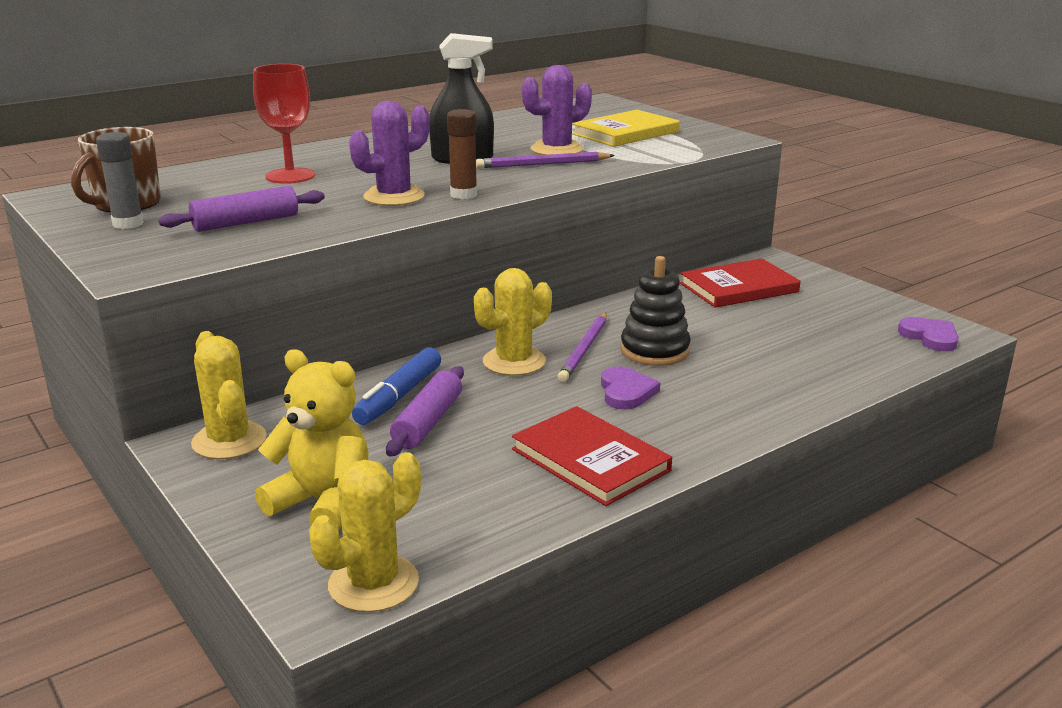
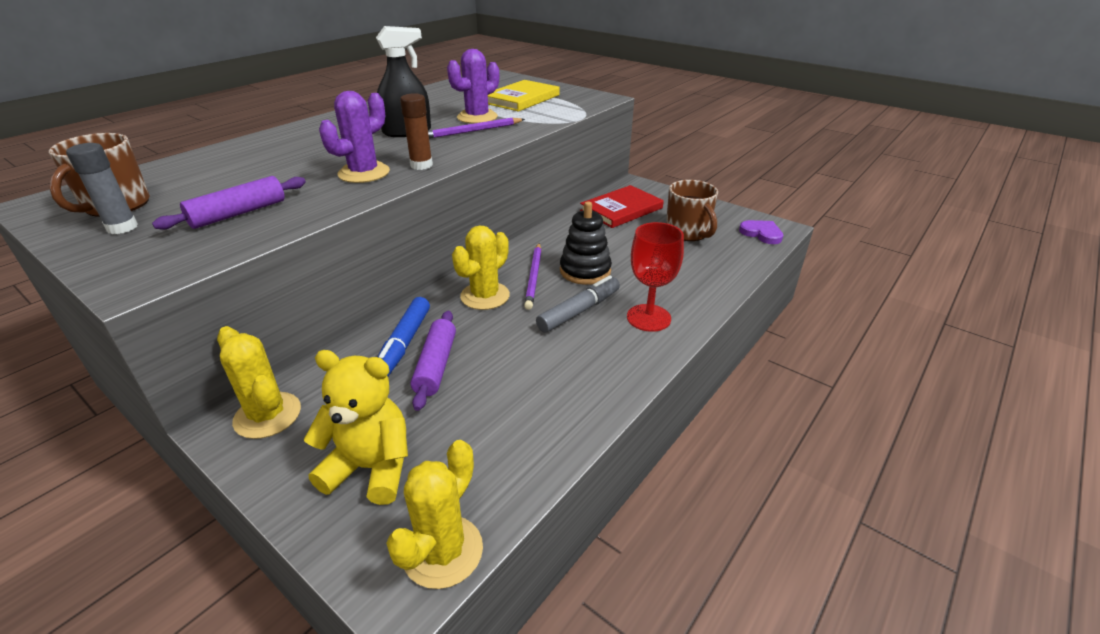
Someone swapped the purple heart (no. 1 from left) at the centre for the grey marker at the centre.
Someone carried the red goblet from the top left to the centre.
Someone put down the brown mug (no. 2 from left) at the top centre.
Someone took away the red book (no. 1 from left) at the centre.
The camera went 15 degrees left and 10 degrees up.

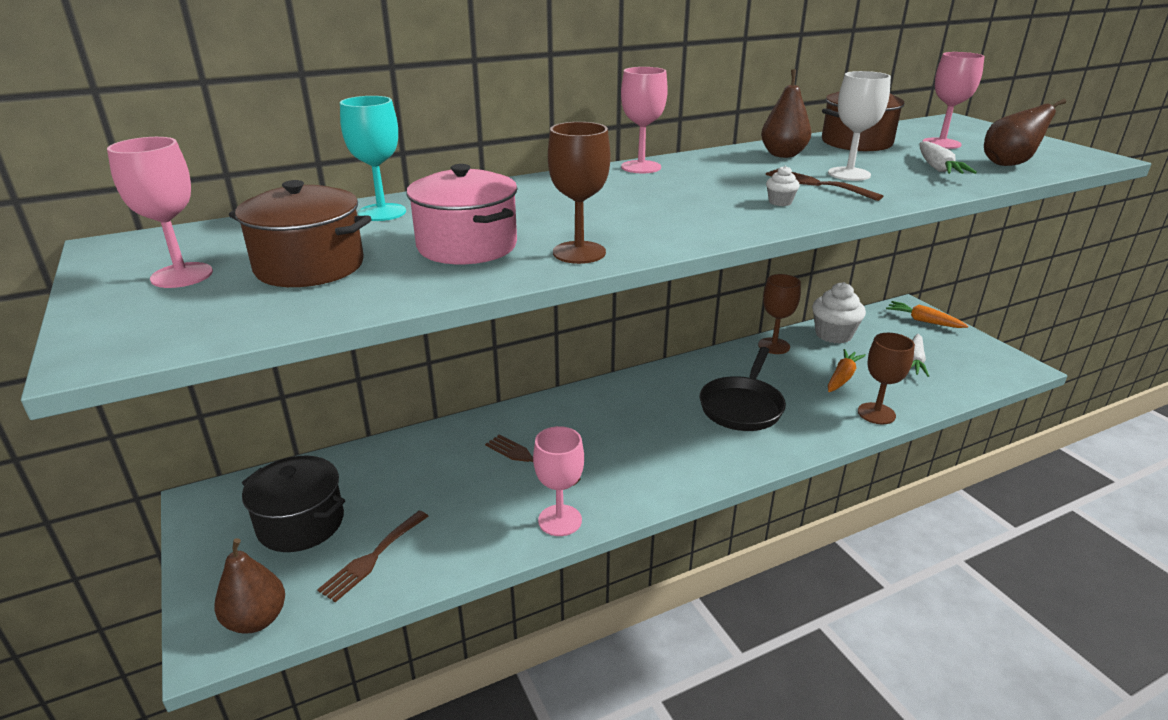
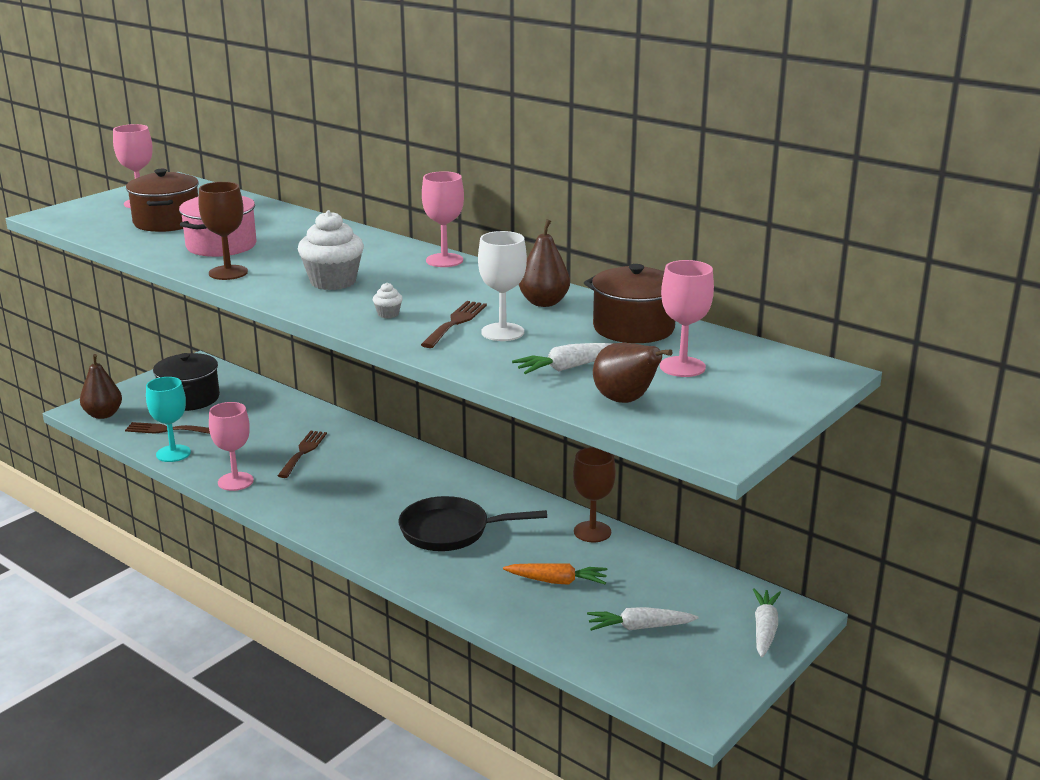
Someone carried the turquoise goblet from the top left to the middle left.
Someone carried the white cupcake (no. 2 from left in the first image) from the middle right to the top left.
Someone repainted the orange carrot (no. 2 from left) at the middle right, which became the white carrot (no. 3 from left) at the bottom right.
Someone took away the brown goblet (no. 3 from left) at the middle right.
The camera went 65 degrees right and 5 degrees down.

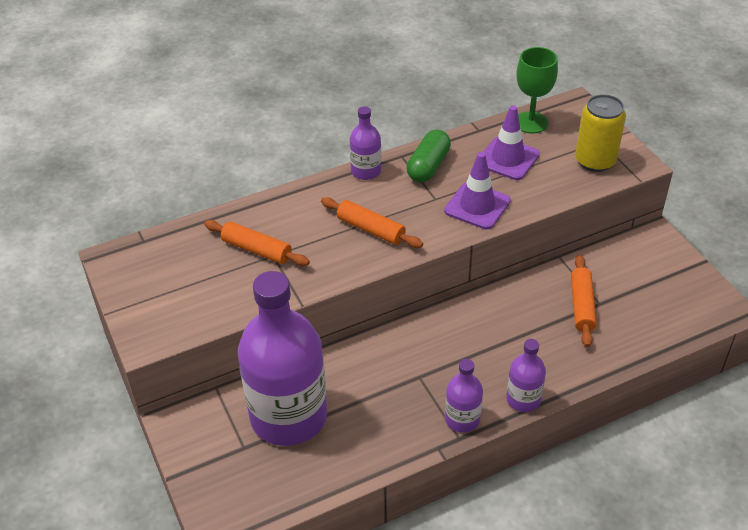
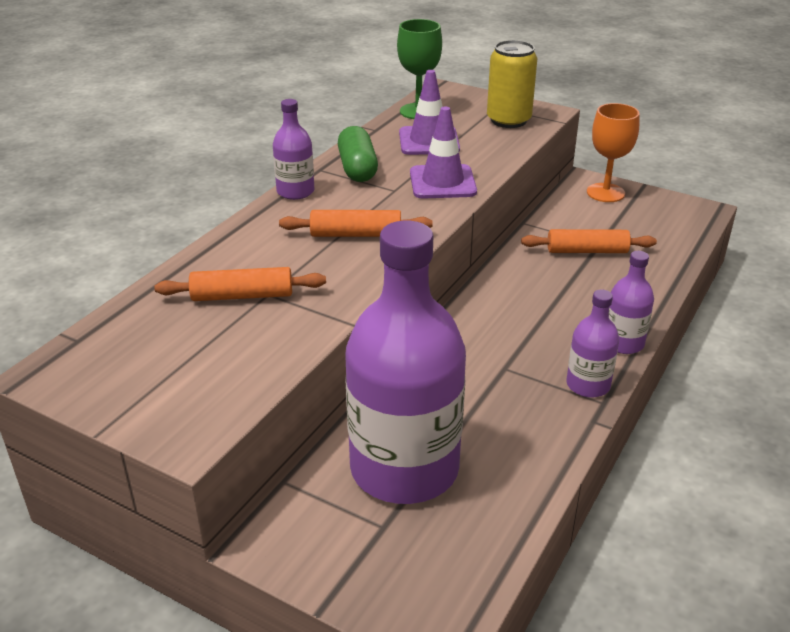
Someone rotated the orange rolling pin (no. 3 from left) at the middle right by 60 degrees counterclockwise.
Someone put down the orange goblet at the top right.
The camera went 35 degrees left and 10 degrees down.

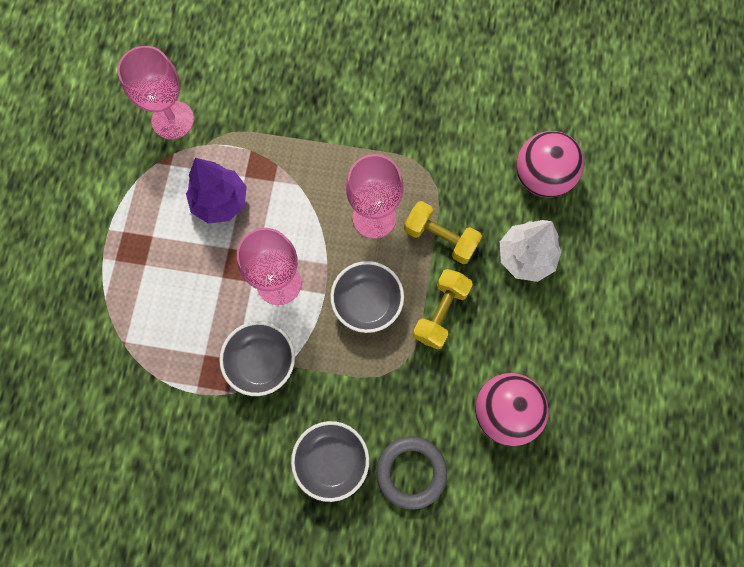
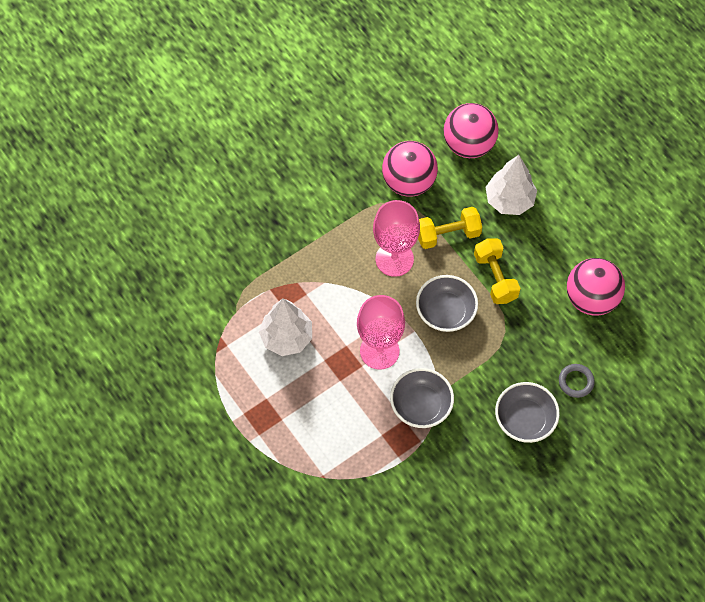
Someone repainted the purple tree at the middle left, which became the white tree (no. 1 from left) at the centre.
Someone put down the pink ball (no. 1 from left) at the top centre.
Someone scaled the grey ring at the bottom centre by 0.62.
Someone took away the pink goblet (no. 1 from left) at the top left.
The camera went 45 degrees left and 10 degrees down.

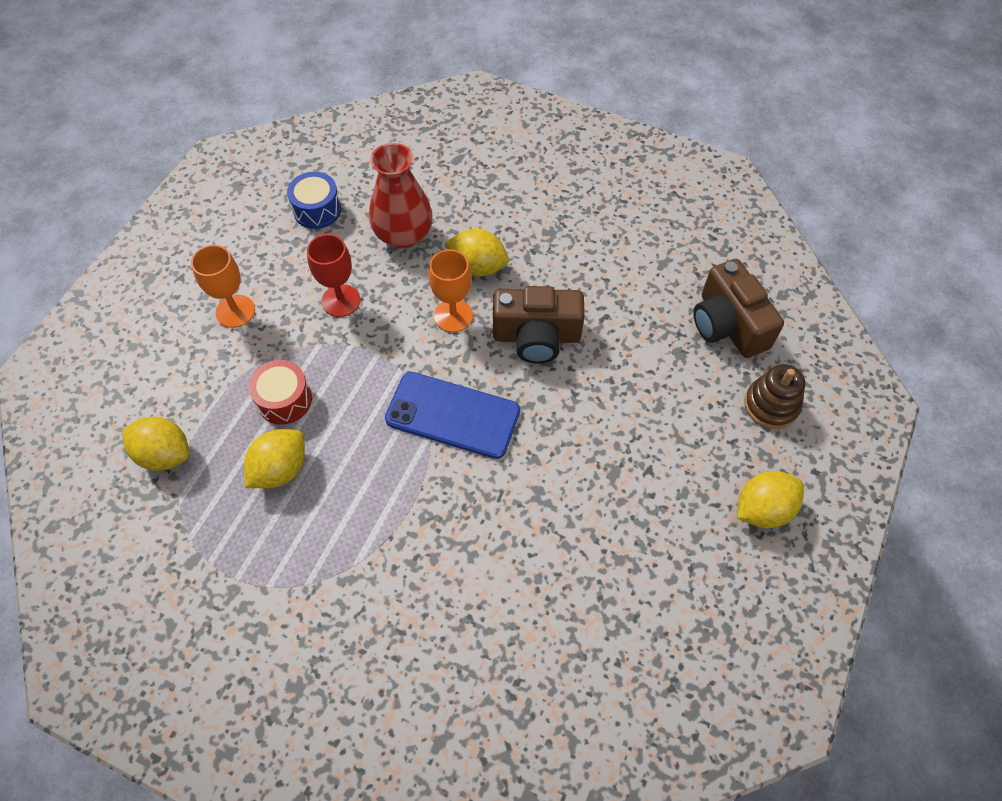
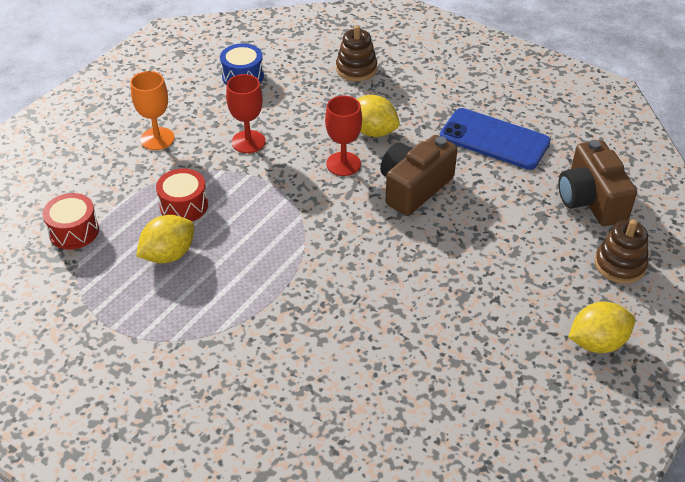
Someone swapped the yellow lemon (no. 1 from left) at the middle left for the red drum (no. 1 from left) at the middle left.
Someone repainted the orange goblet (no. 2 from left) at the centre, which became the red goblet (no. 2 from left) at the top centre.
Someone put down the brown stacking toy (no. 1 from left) at the top centre.
Someone rotated the brown camera (no. 1 from left) at the centre by 120 degrees clockwise.
Someone carried the blue phone from the centre to the top right.
Someone took away the red vase at the top centre.
The camera went 10 degrees right and 15 degrees down.

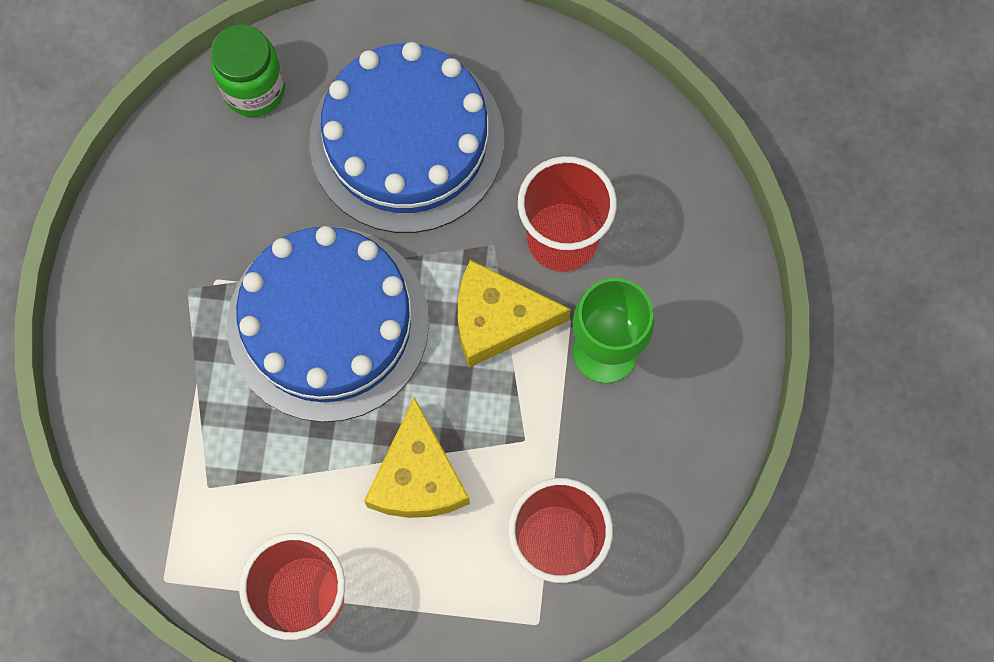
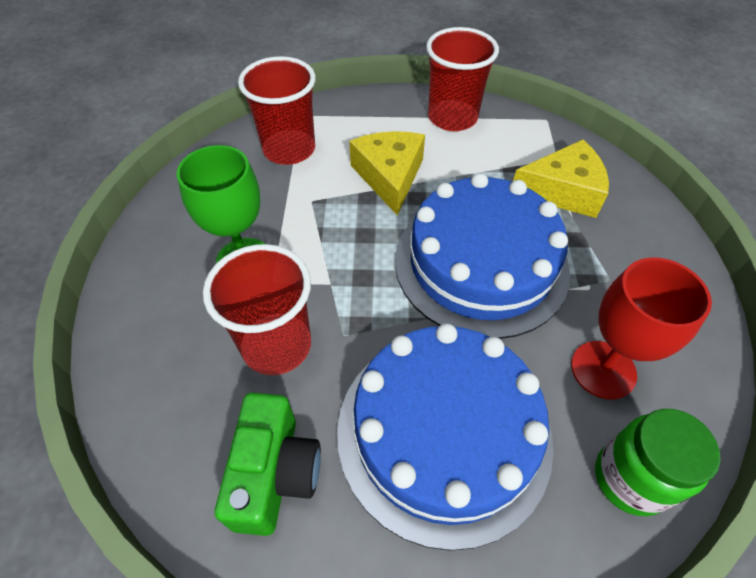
Someone put down the green camera at the bottom centre.
Someone carried the yellow cheese (no. 2 from left) from the centre to the top right.
Someone put down the red goblet at the middle right.
The camera went 175 degrees right and 20 degrees down.

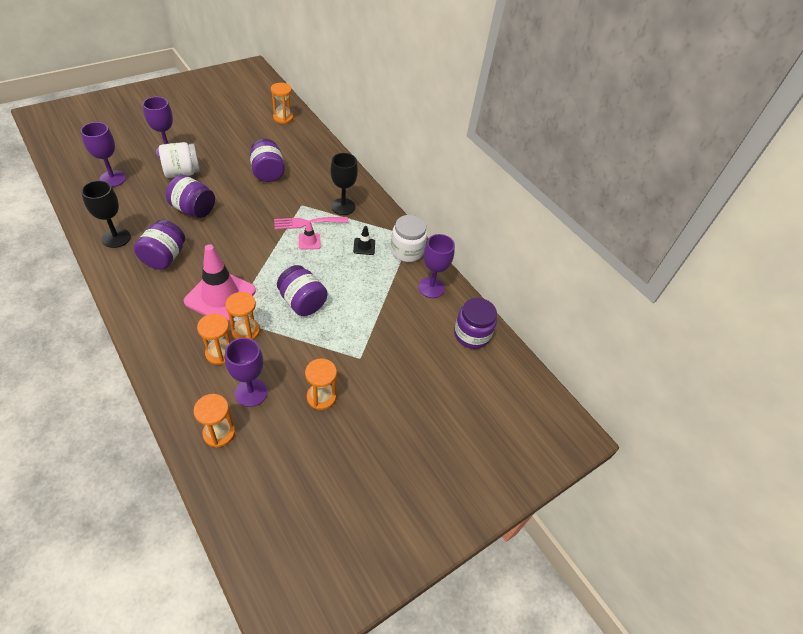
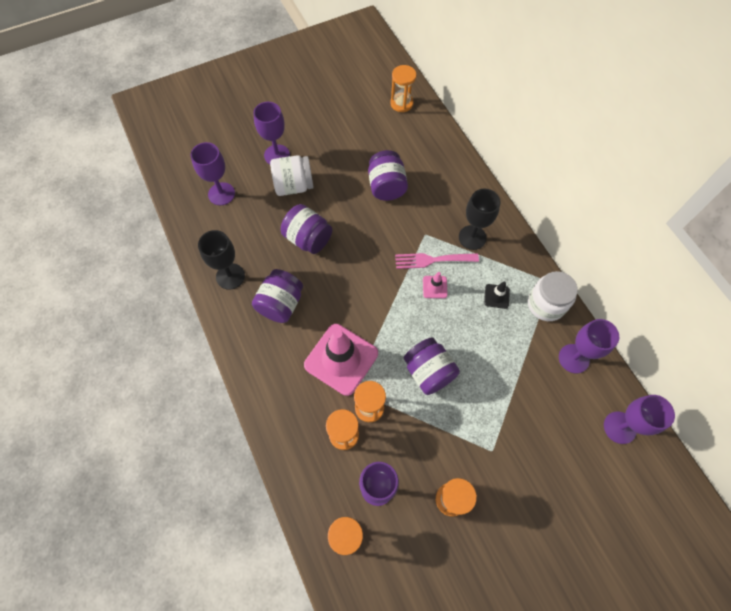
Someone swapped the purple jar (no. 5 from left) at the centre for the purple goblet (no. 5 from left) at the bottom right.
The camera went 15 degrees right and 15 degrees up.

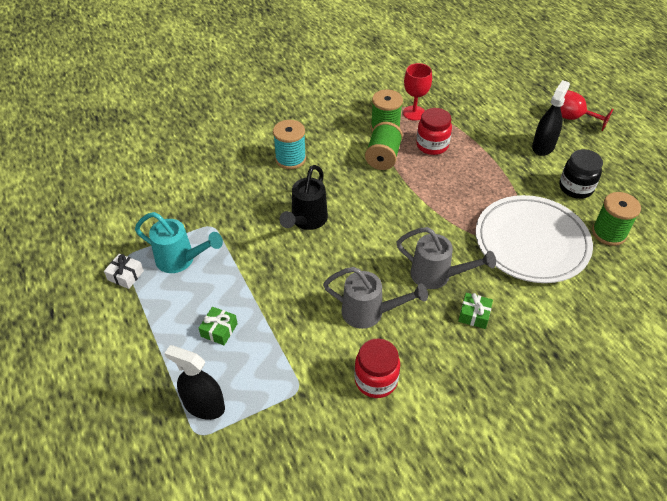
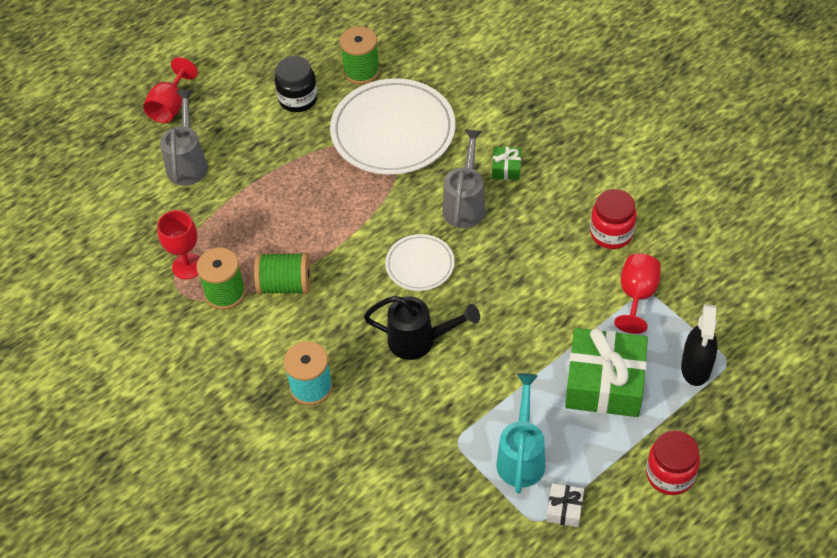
Someone carried the grey watering can (no. 1 from left) from the centre to the top left.
Someone put down the white plate (no. 2 from left) at the centre.
Someone scaled the green gift (no. 1 from left in the first image) at the middle left by 2.29.
Someone put down the red goblet (no. 3 from left) at the middle right.
Someone carried the red jar (no. 2 from left) from the top centre to the bottom right.
Someone took away the black spray bottle (no. 2 from left) at the top right.
The camera went 100 degrees left and 5 degrees up.

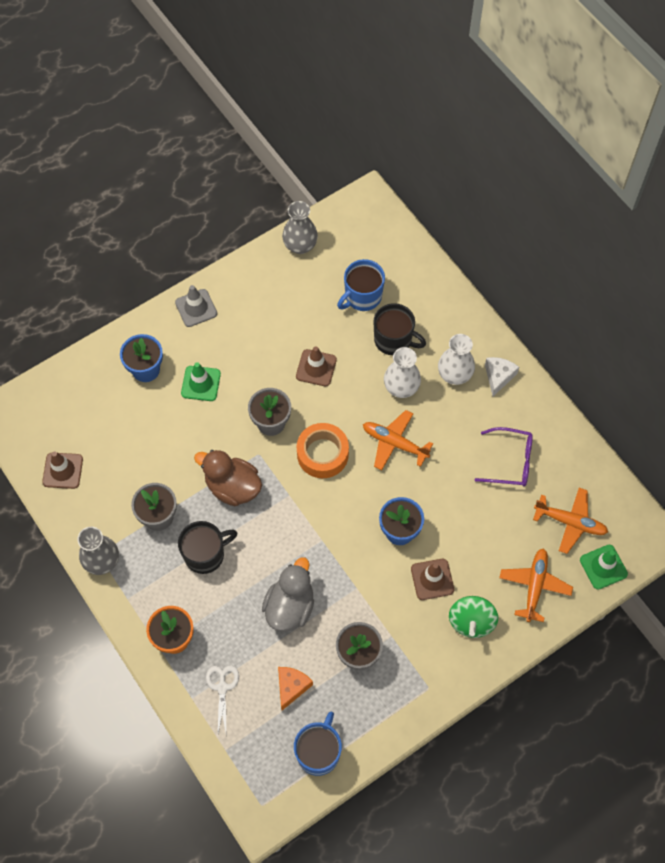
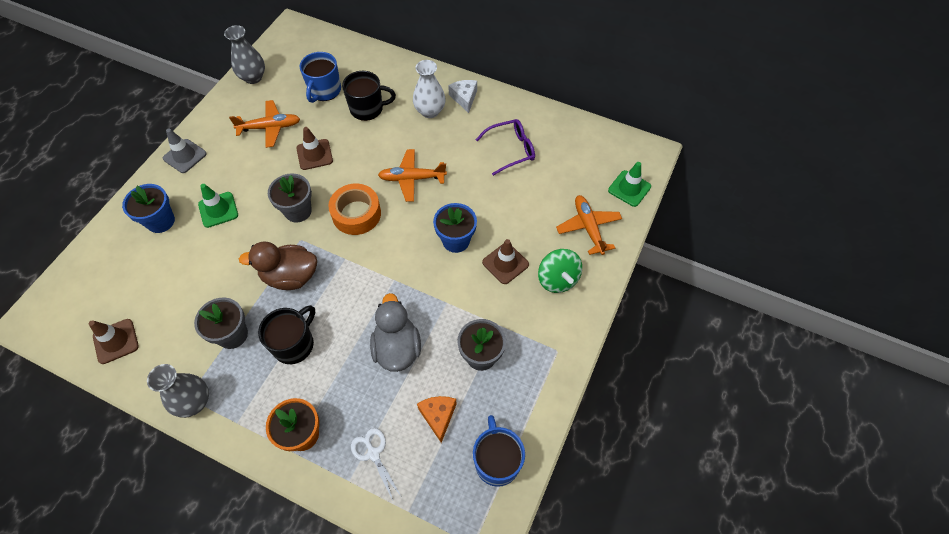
Someone carried the orange plane (no. 3 from left in the first image) from the middle right to the top left.
Someone took away the white vase (no. 1 from left) at the centre.
The camera went 30 degrees left and 5 degrees down.

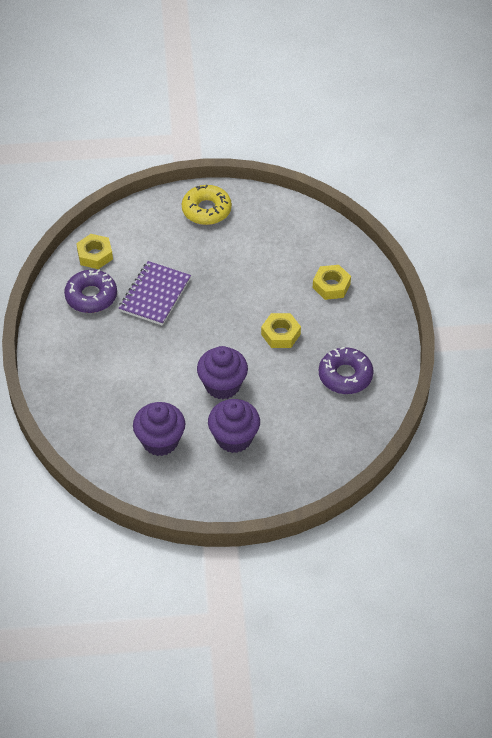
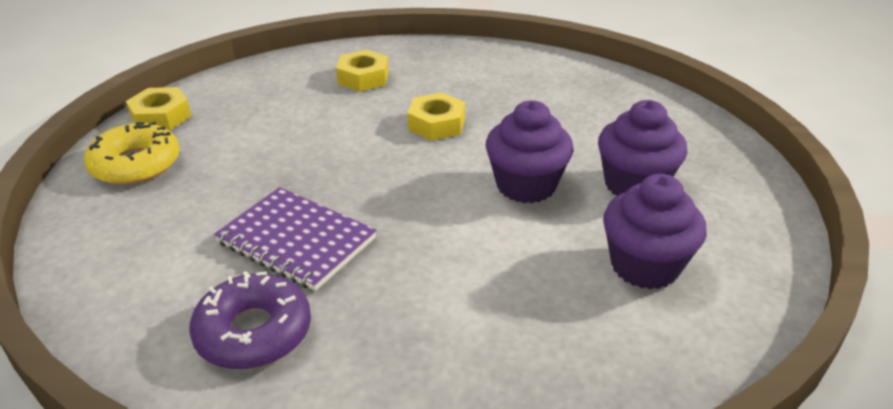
Someone carried the yellow nut (no. 1 from left) from the middle left to the top left.
Someone took away the purple donut (no. 2 from left) at the middle right.
The camera went 80 degrees left and 15 degrees down.

